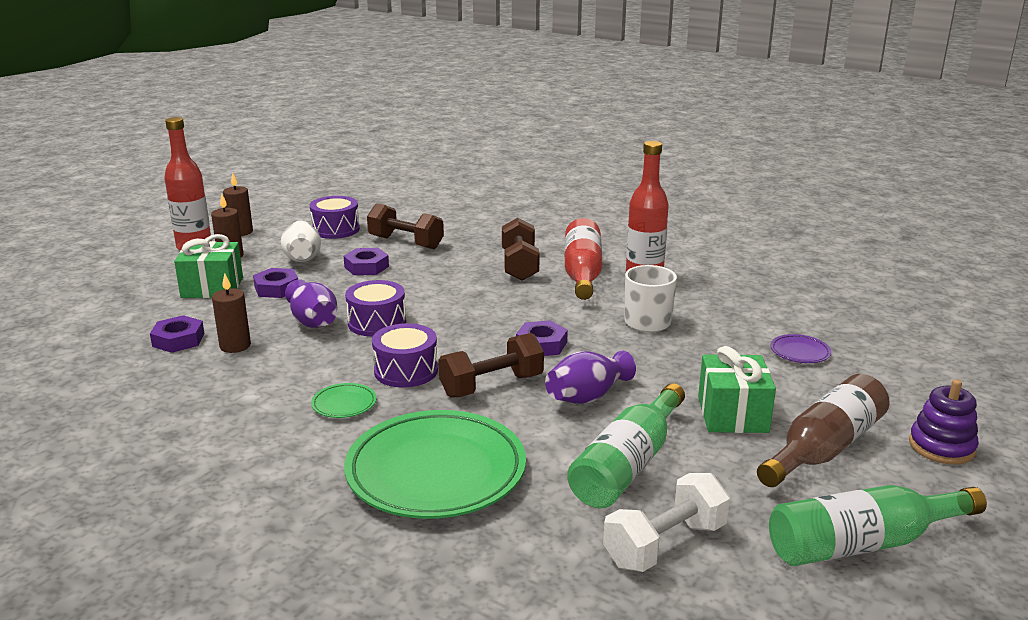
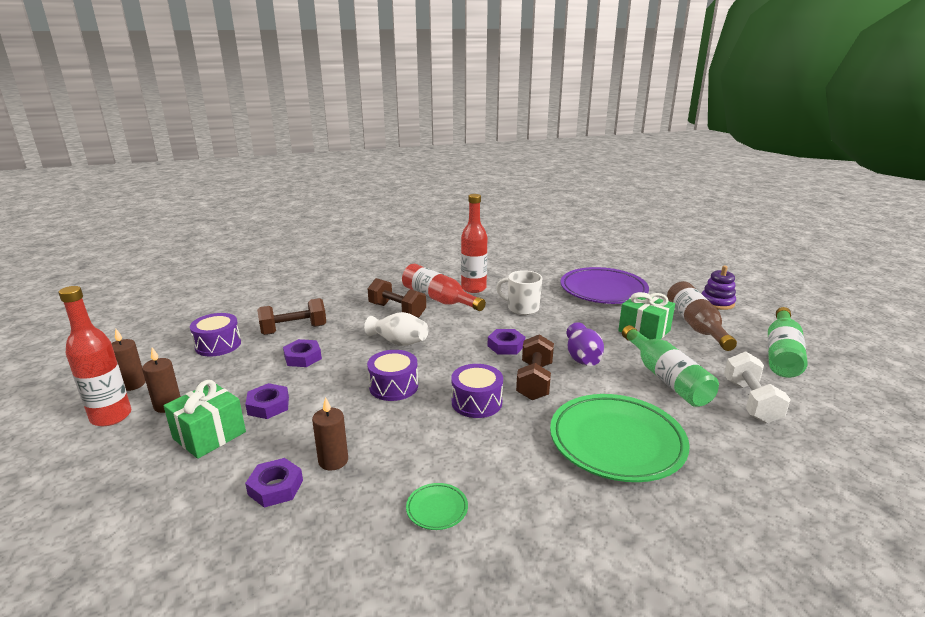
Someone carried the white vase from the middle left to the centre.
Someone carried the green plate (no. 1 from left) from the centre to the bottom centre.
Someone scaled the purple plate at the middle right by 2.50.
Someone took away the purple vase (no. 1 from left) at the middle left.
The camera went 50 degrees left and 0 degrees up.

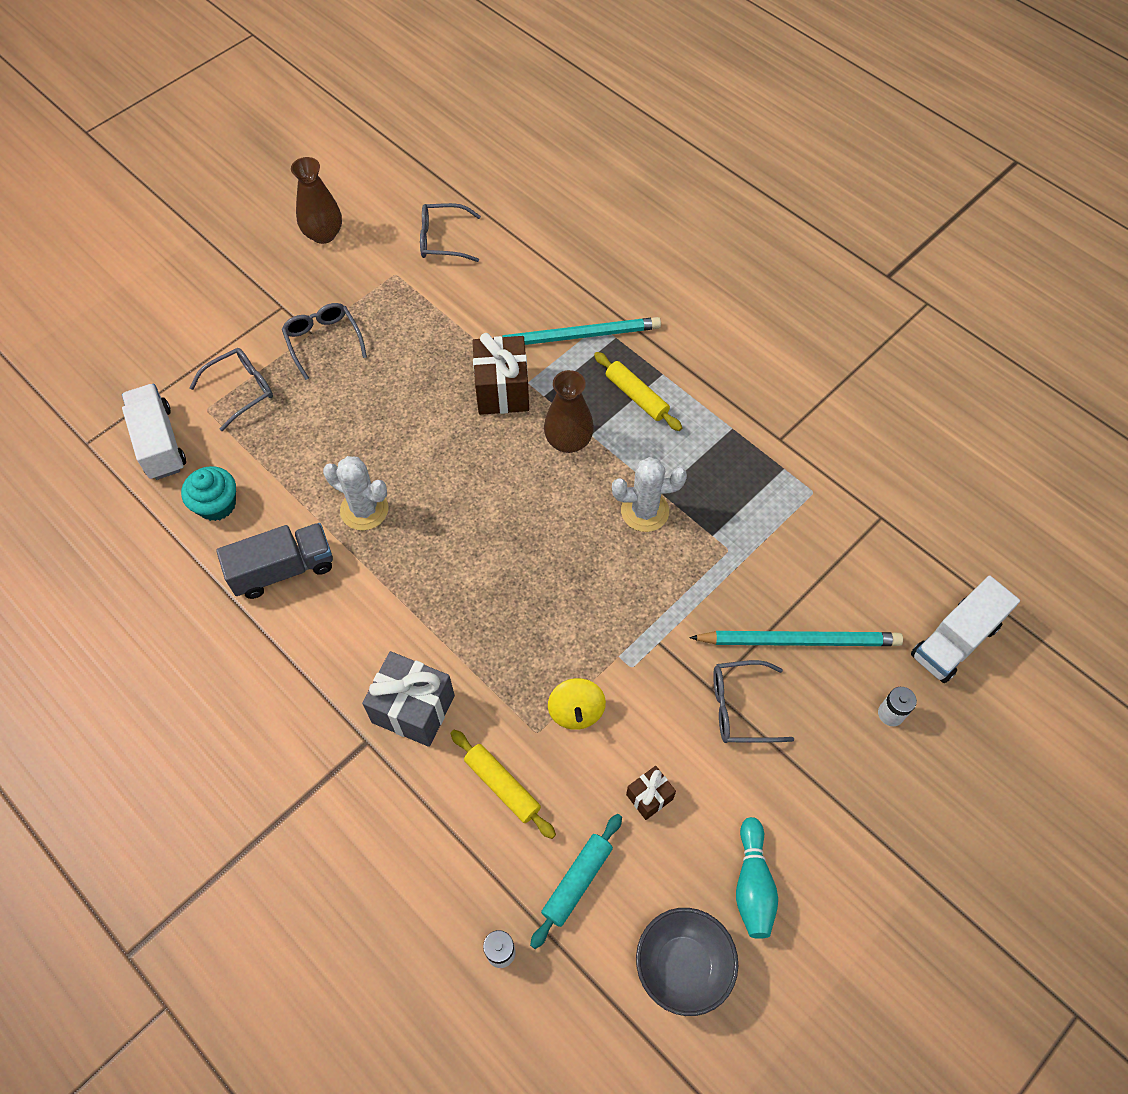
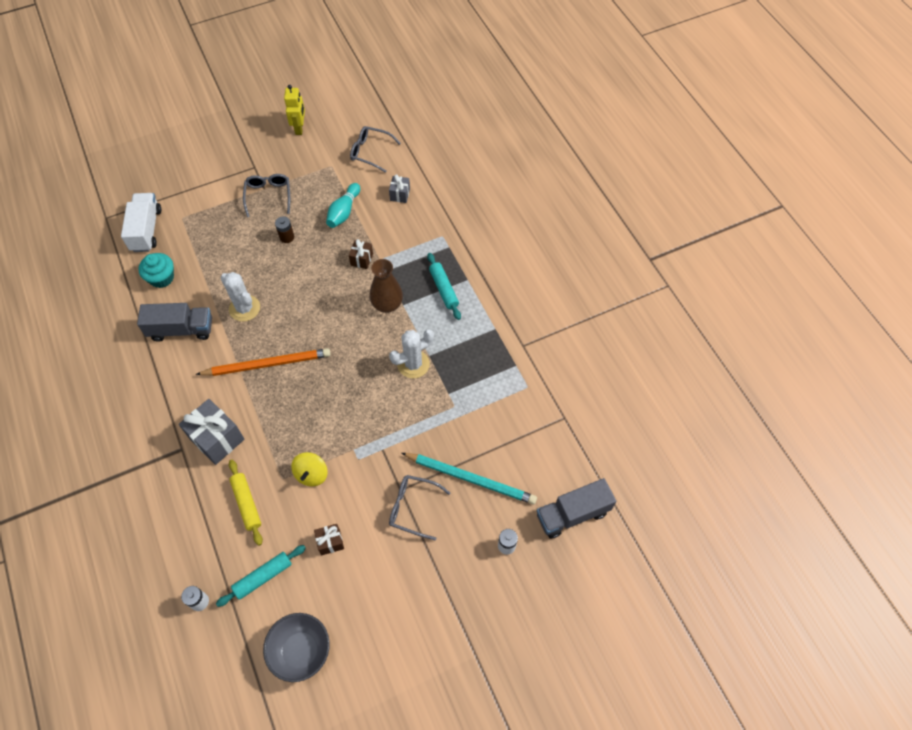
Someone put down the orange pencil at the middle left.
Someone put down the brown battery at the top left.
Someone swapped the brown vase (no. 1 from left) at the top left for the yellow robot at the top left.
Someone carried the turquoise bowling pin from the bottom right to the top centre.
Someone scaled the brown gift (no. 1 from left in the first image) at the centre by 0.53.
Someone put down the grey gift (no. 2 from left) at the top centre.
Someone rotated the white cactus (no. 2 from left) at the centre by 45 degrees counterclockwise.
Someone repainted the yellow rolling pin (no. 2 from left) at the centre, which became the turquoise rolling pin (no. 2 from left) at the centre.
Someone repainted the white truck (no. 2 from left) at the middle right, which became the grey truck (no. 2 from left) at the bottom centre.
Someone took away the grey glasses (no. 1 from left) at the middle left.
Someone took away the turquoise pencil (no. 1 from left) at the top centre.
The camera went 20 degrees right and 0 degrees up.

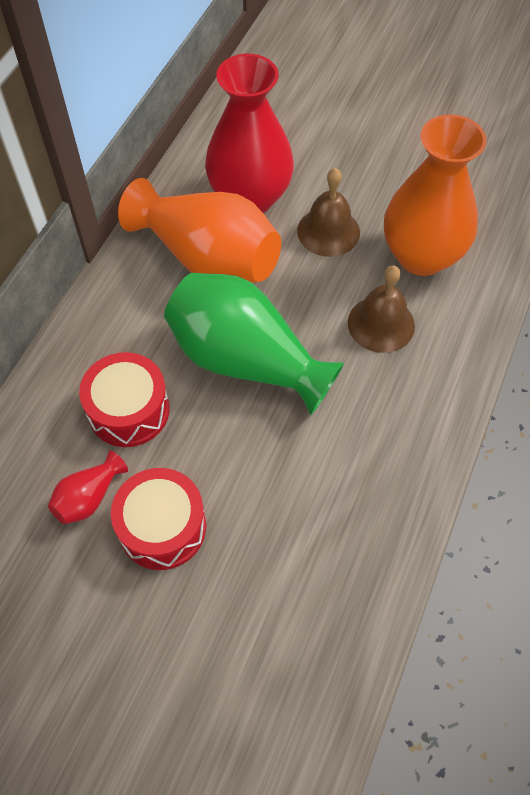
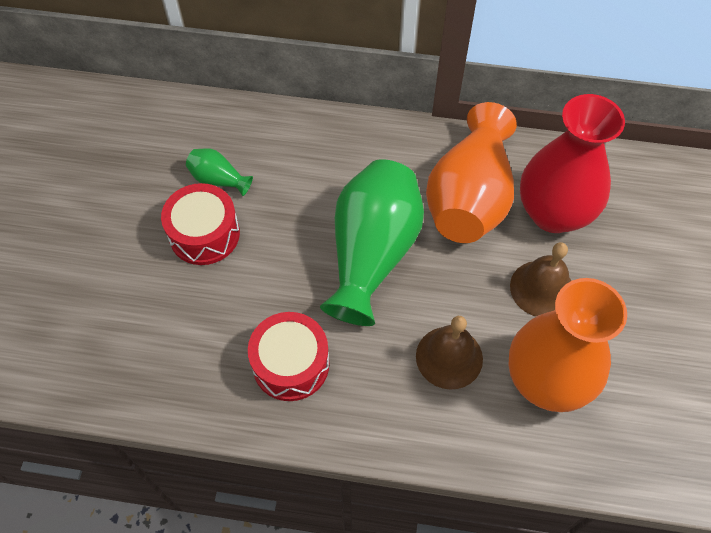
Someone repainted the red vase (no. 1 from left) at the middle left, which became the green vase (no. 1 from left) at the top left.
Someone carried the red drum (no. 1 from left in the first image) from the middle left to the bottom centre.
The camera went 75 degrees right and 0 degrees up.

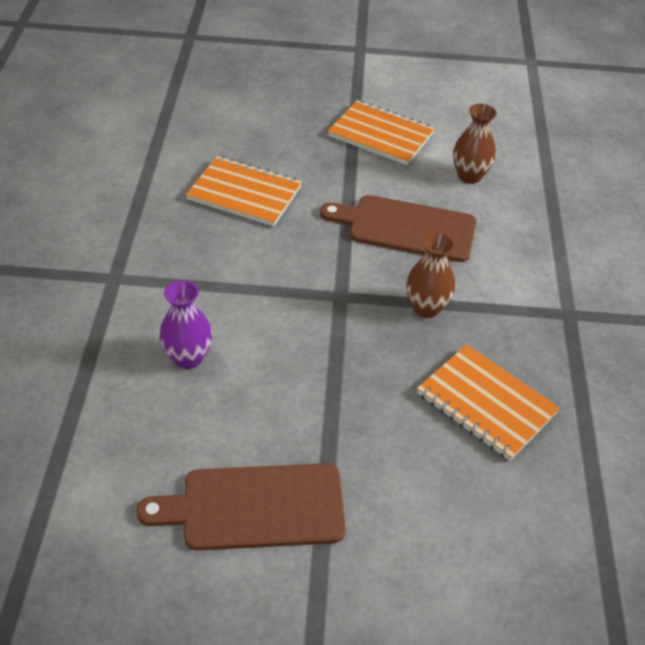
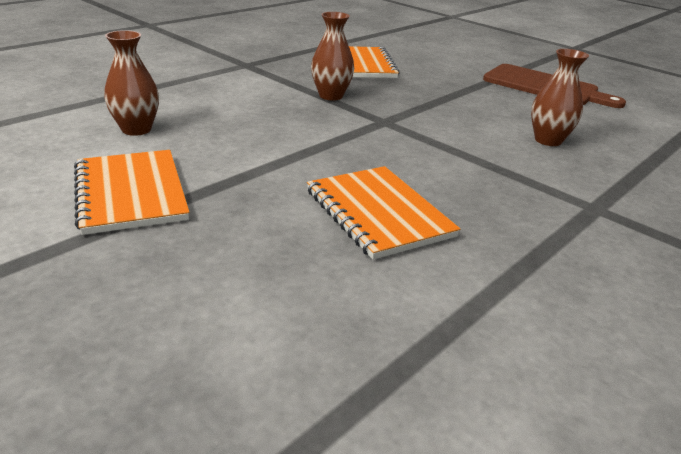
Someone repainted the purple vase at the middle left, which became the brown vase (no. 3 from left) at the top right.
Someone took away the brown cutting board (no. 2 from left) at the centre.
The camera went 140 degrees left and 15 degrees down.

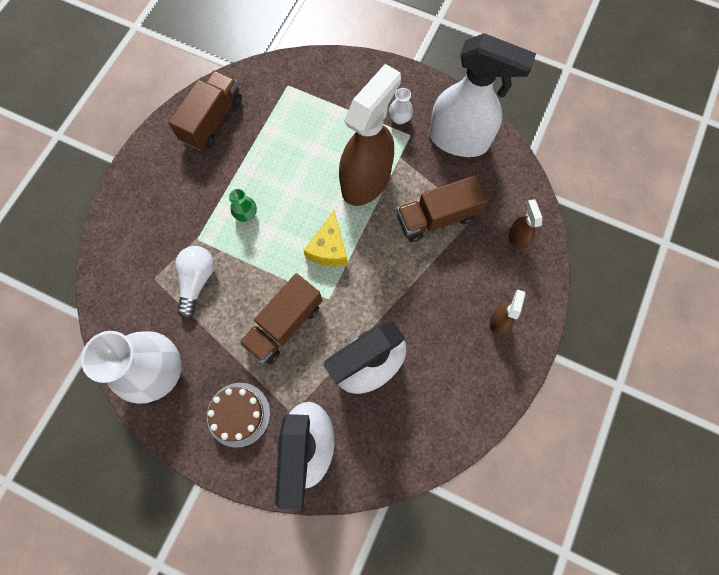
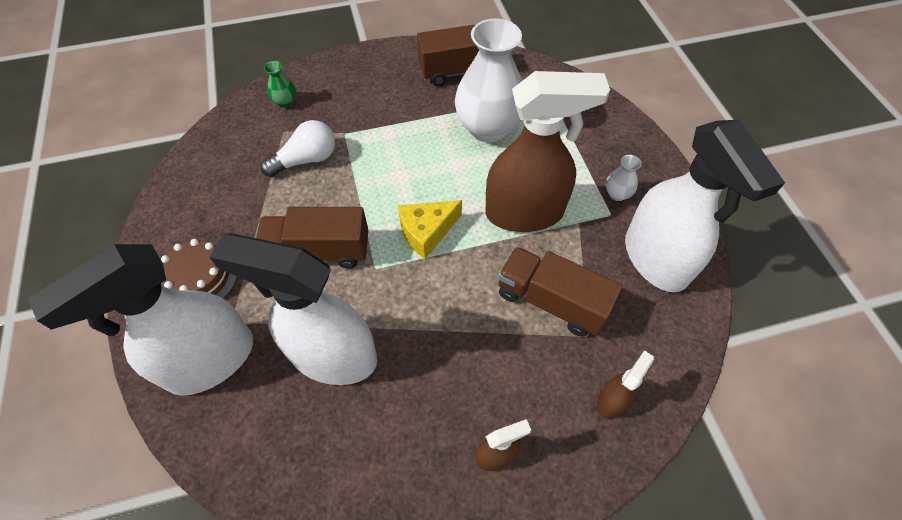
Someone carried the green vase from the centre to the top left.
Someone carried the white vase (no. 1 from left) from the middle left to the top centre.
The camera went 50 degrees right and 15 degrees down.

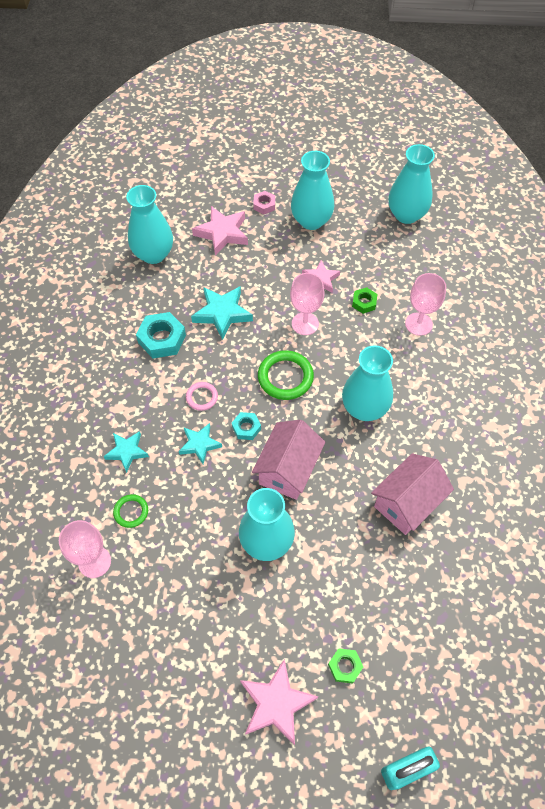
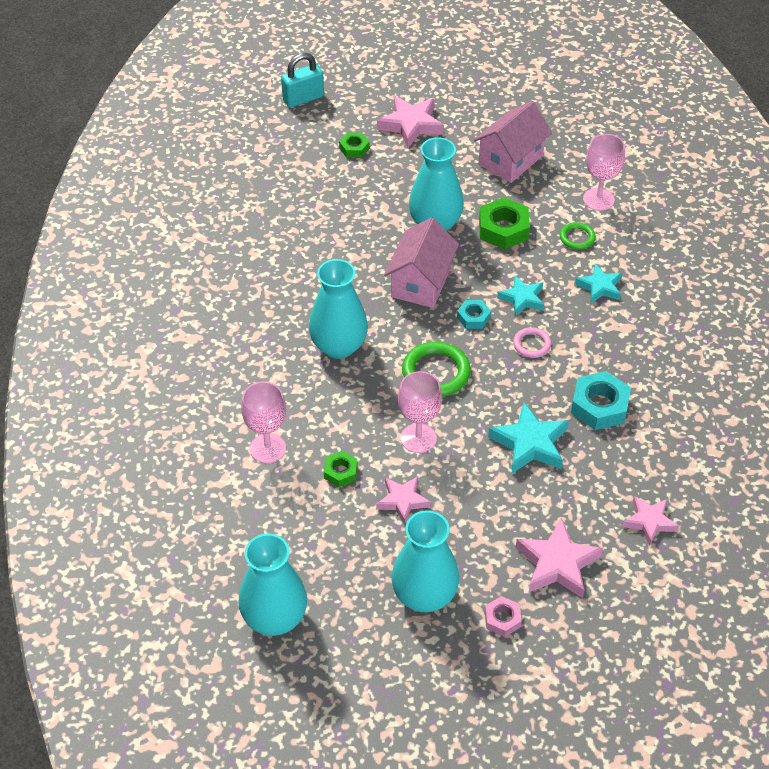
Someone carried the pink house (no. 2 from left) from the middle right to the top right.
Someone put down the green nut (no. 3 from left) at the top centre.
Someone swapped the turquoise vase (no. 1 from left) at the top left for the pink star (no. 4 from left) at the bottom right.
The camera went 175 degrees right and 10 degrees down.

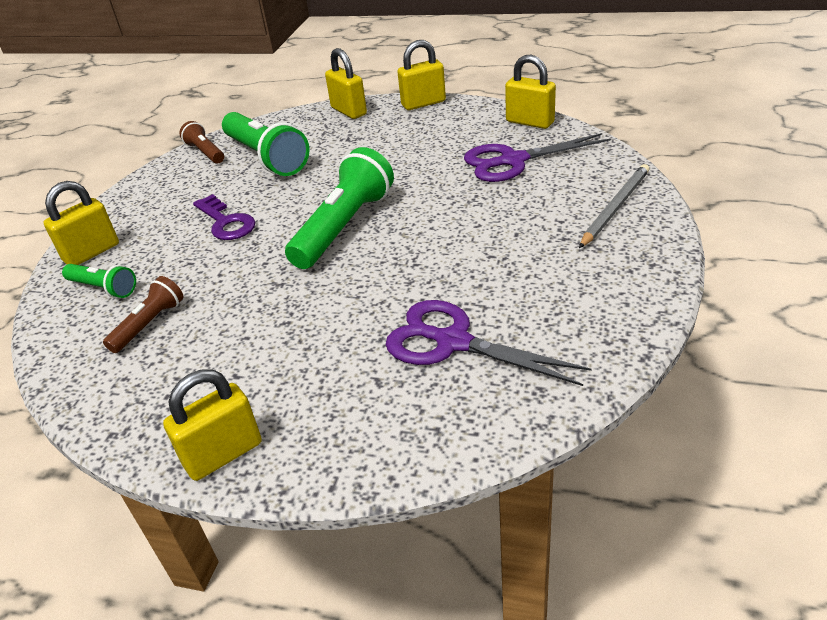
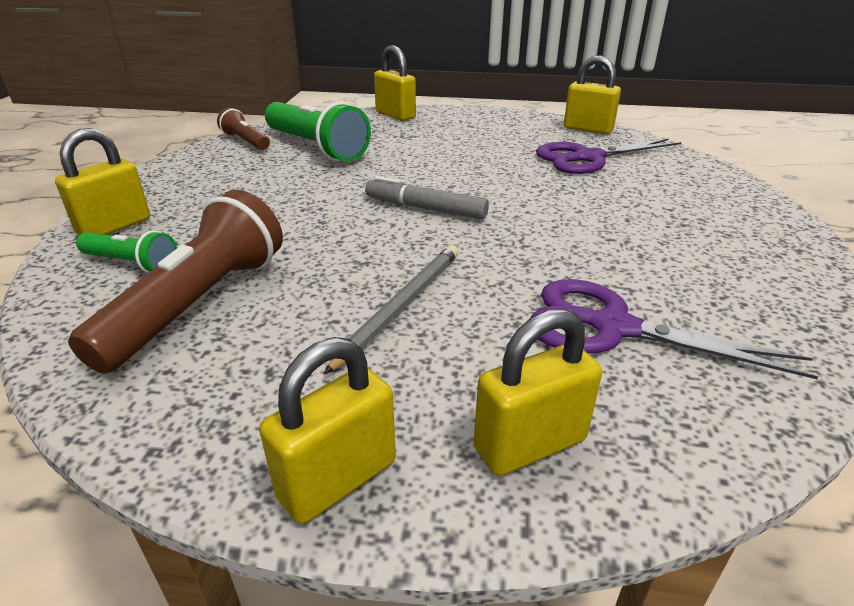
Someone scaled the brown flashlight (no. 1 from left) at the middle left by 1.88.
Someone carried the grey pencil from the top right to the centre.
Someone swapped the green flashlight (no. 3 from left) at the centre for the grey marker at the top centre.
Someone carried the yellow padlock (no. 4 from left) from the top centre to the centre.
Someone took away the purple key at the middle left.
The camera went 10 degrees left and 5 degrees down.

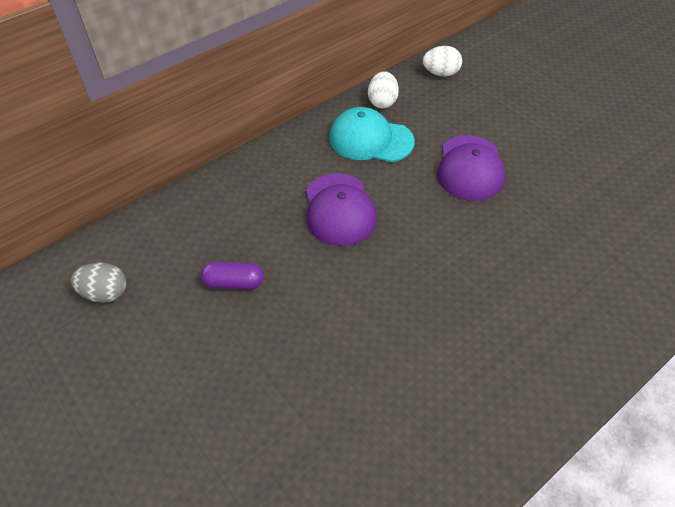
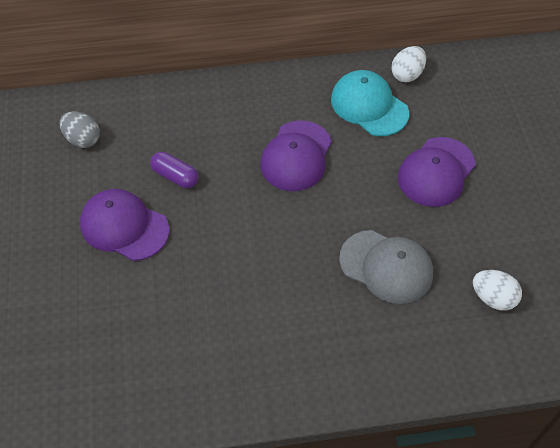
Someone put down the purple cap (no. 1 from left) at the middle left.
Someone put down the grey cap at the middle right.
Someone carried the white egg (no. 2 from left) from the top centre to the middle right.
The camera went 30 degrees right and 5 degrees up.

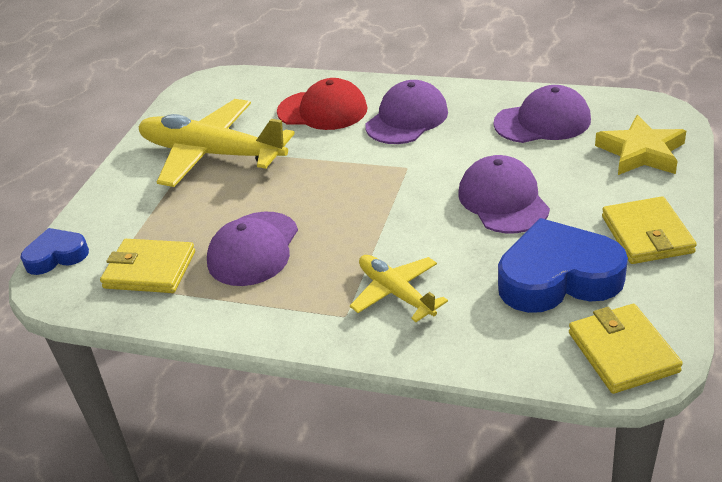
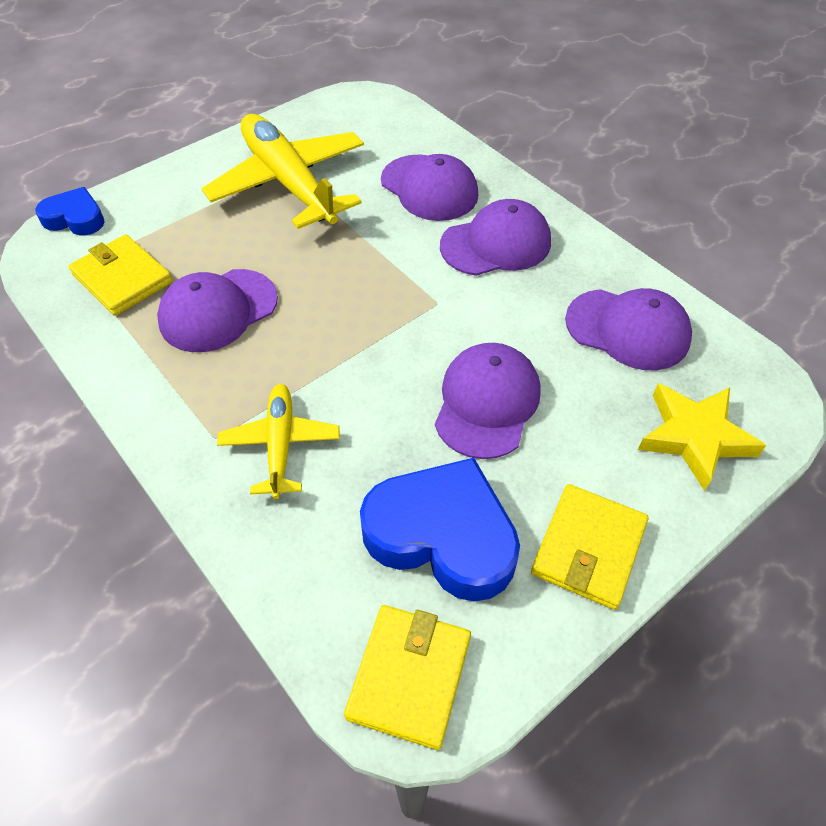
Someone repainted the red cap at the top centre, which became the purple cap (no. 2 from left) at the top centre.
The camera went 30 degrees right and 15 degrees up.

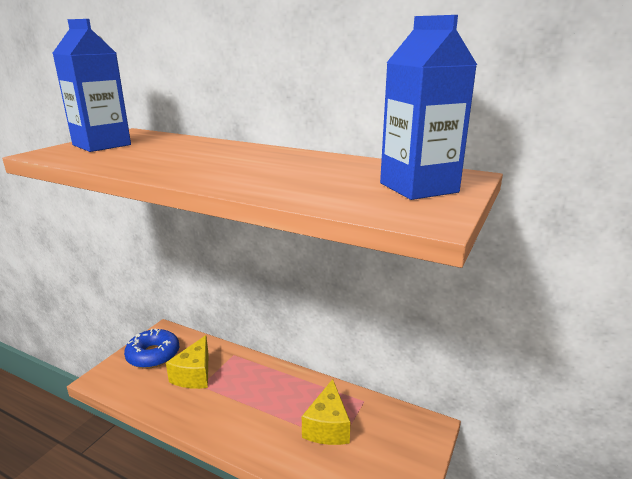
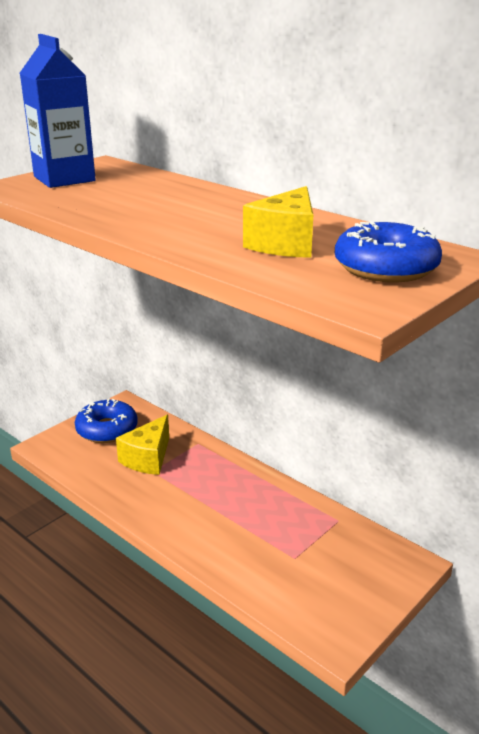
Someone carried the yellow cheese (no. 2 from left) from the bottom centre to the top centre.
Someone swapped the blue carton (no. 2 from left) at the top right for the blue donut (no. 2 from left) at the middle right.
The camera went 15 degrees right and 5 degrees up.

